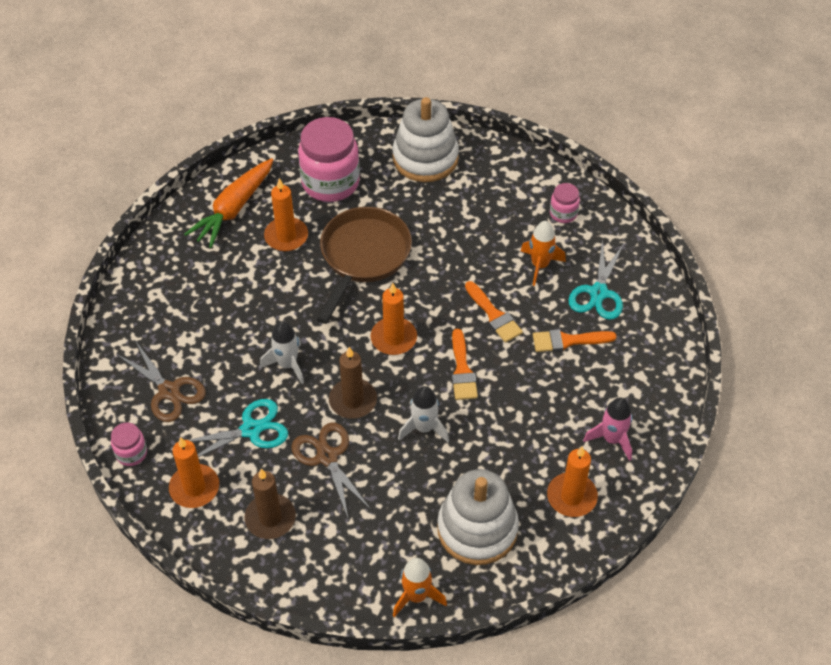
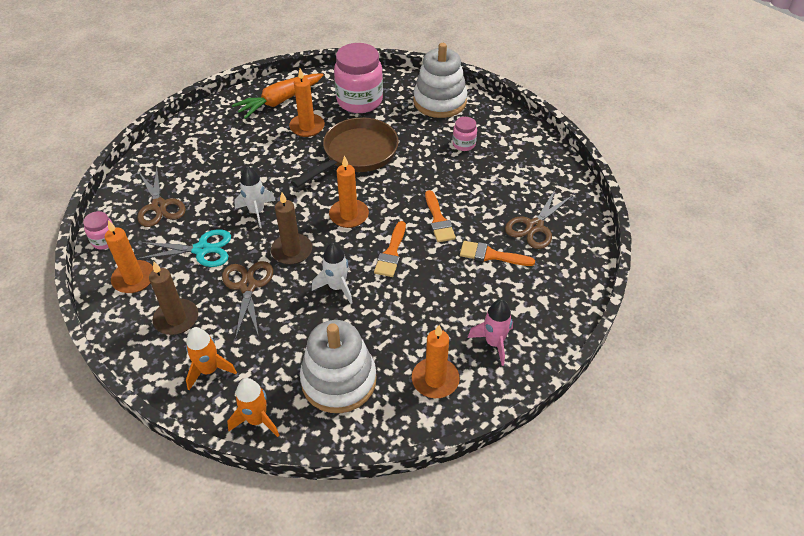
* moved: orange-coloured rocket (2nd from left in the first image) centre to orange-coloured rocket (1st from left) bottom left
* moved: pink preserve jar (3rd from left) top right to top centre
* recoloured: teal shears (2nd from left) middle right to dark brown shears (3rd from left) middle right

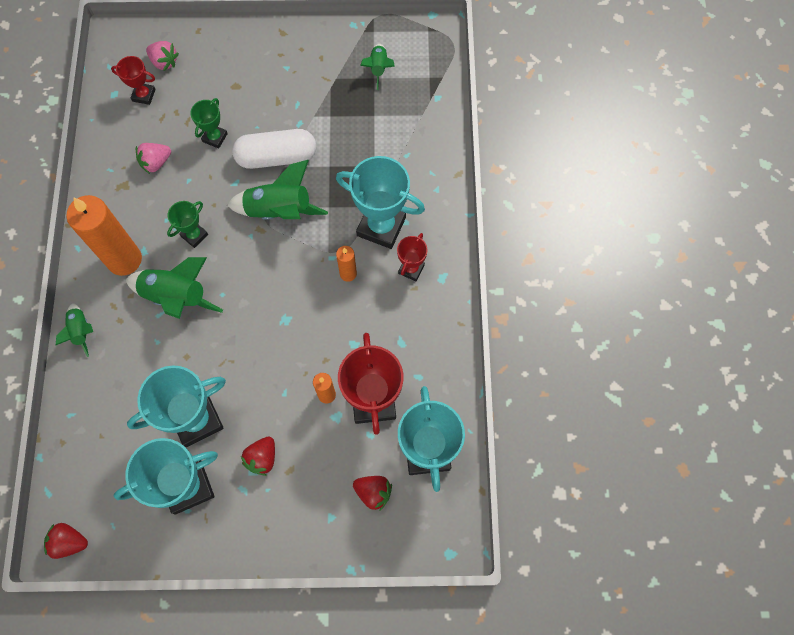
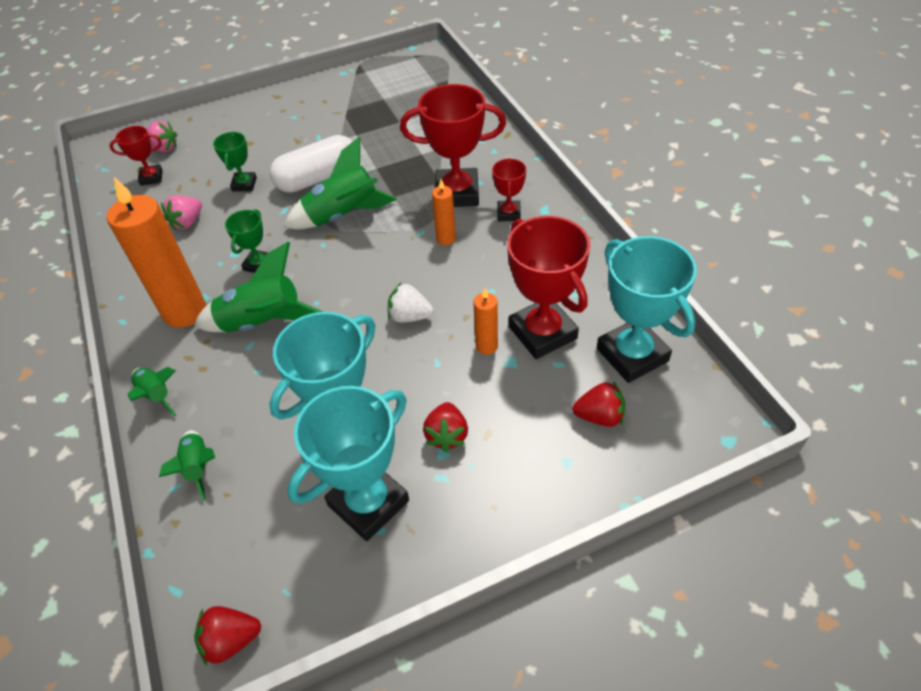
* moved: green rocket (4th from left in the first image) top centre to green rocket (2nd from left) bottom left
* added: pure white berry centre
* recoloured: teal trophy (3rd from left) top centre to red trophy (2nd from left) top centre

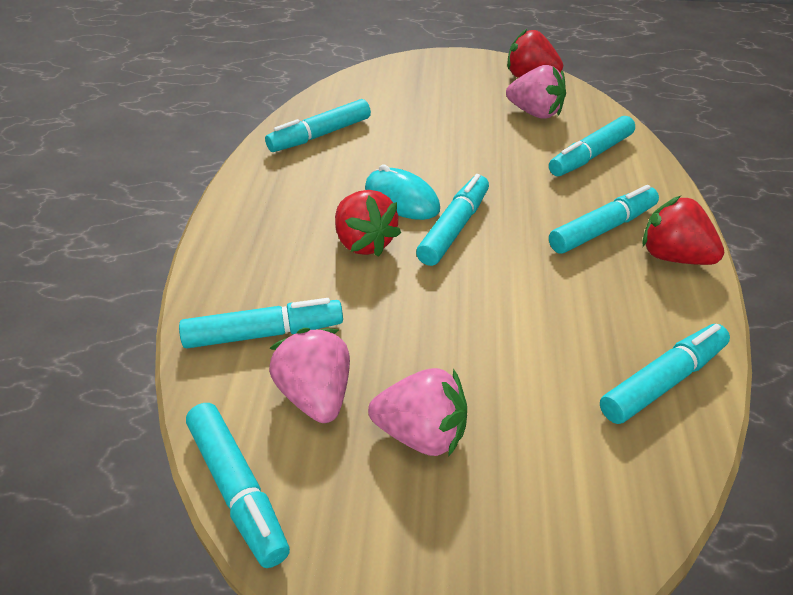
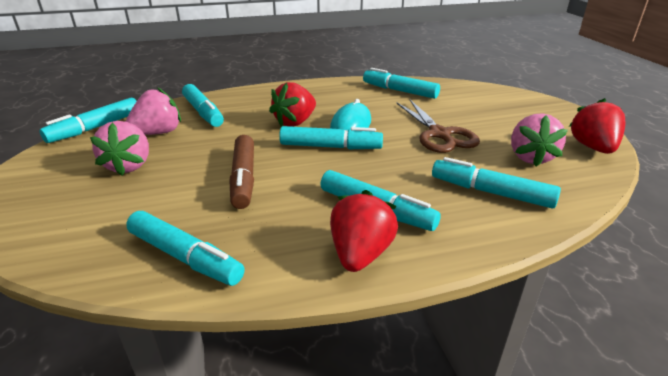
* added: dark brown marker centre
* added: dark brown shears centre

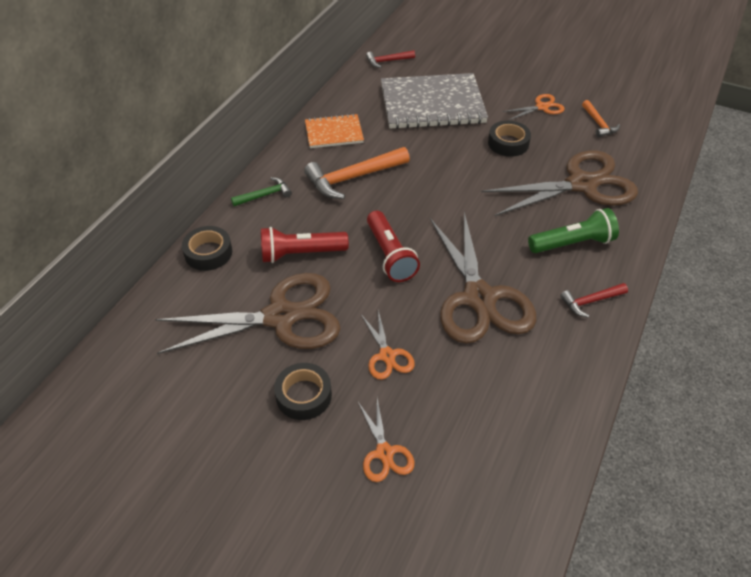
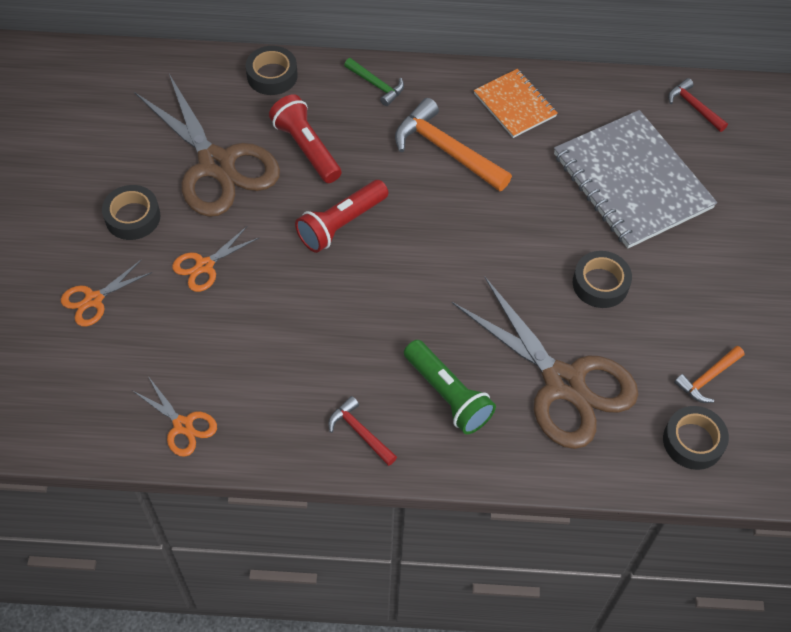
* moved: orange-coloured shears (3rd from left in the first image) top right to orange-coloured shears (2nd from left) middle left
* added: black tape (4th from left) bottom right
* removed: dark brown shears (2nd from left) centre

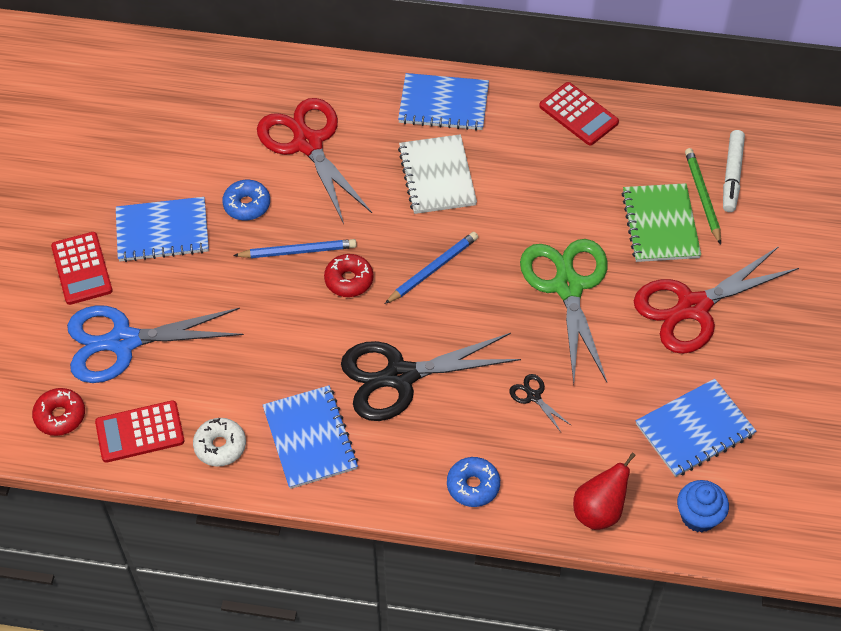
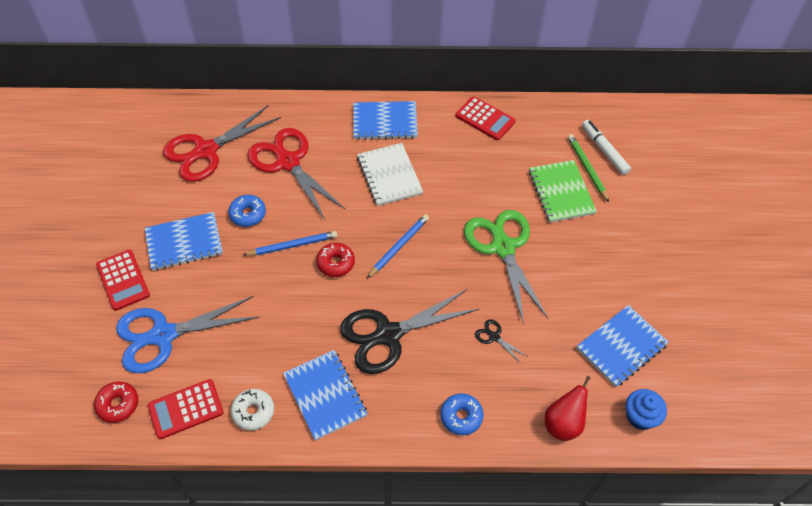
* moved: red shears (2nd from left in the first image) middle right to red shears (1st from left) top left
* turned: pure white marker top right = top right 150 degrees clockwise

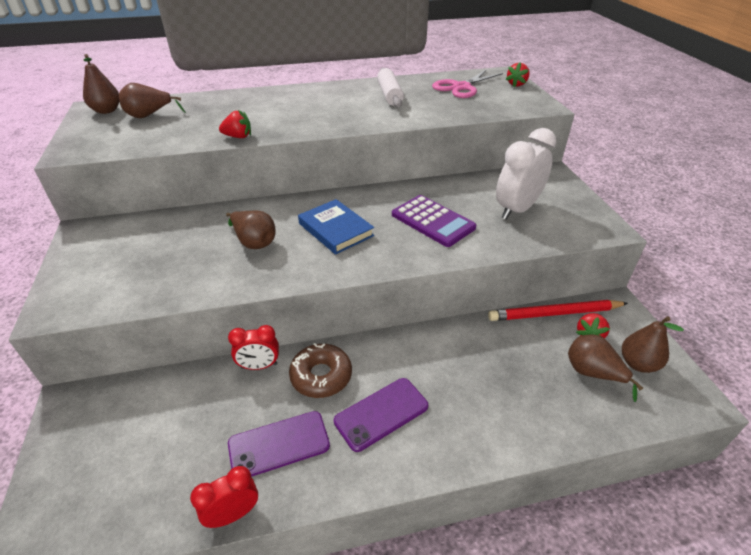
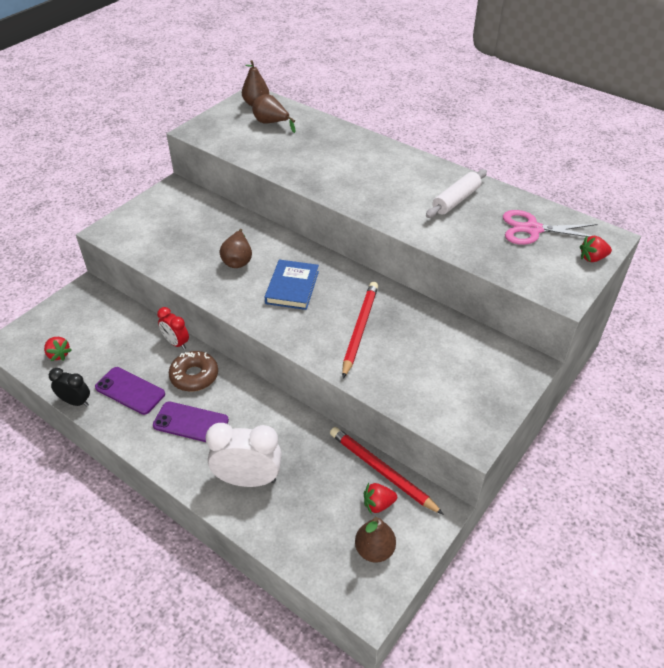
* moved: red berry (1st from left) top left to middle left
* recoloured: red alarm clock (1st from left) bottom left to black alarm clock middle left
* moved: pure white alarm clock top right to bottom centre
* replaced: purple calculator centre to red pencil (1st from left) centre
* removed: dark brown pear fruit (4th from left) middle right

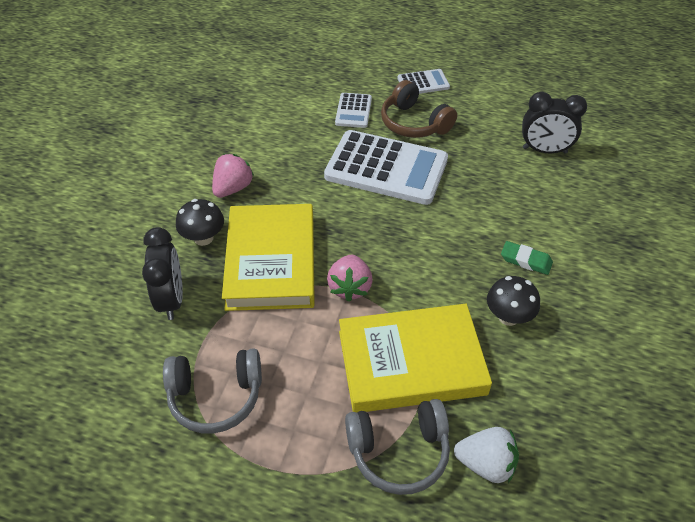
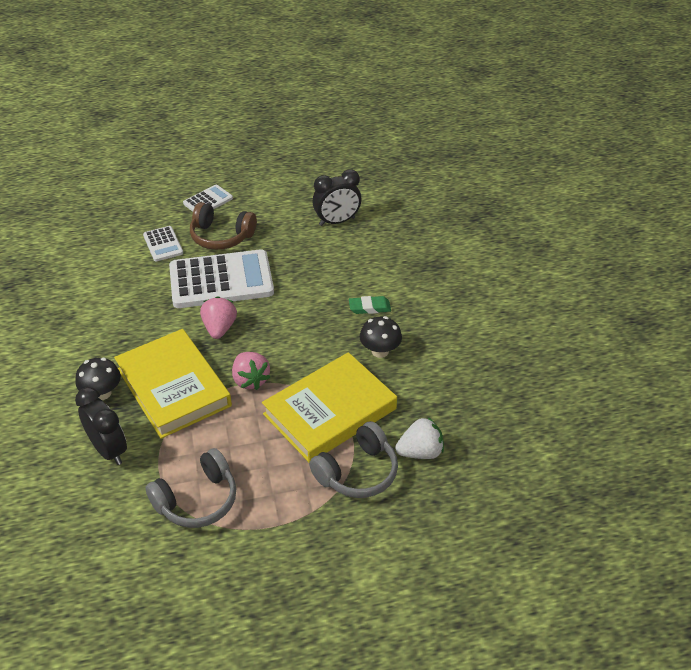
* moved: pink berry (1st from left) centre to middle left

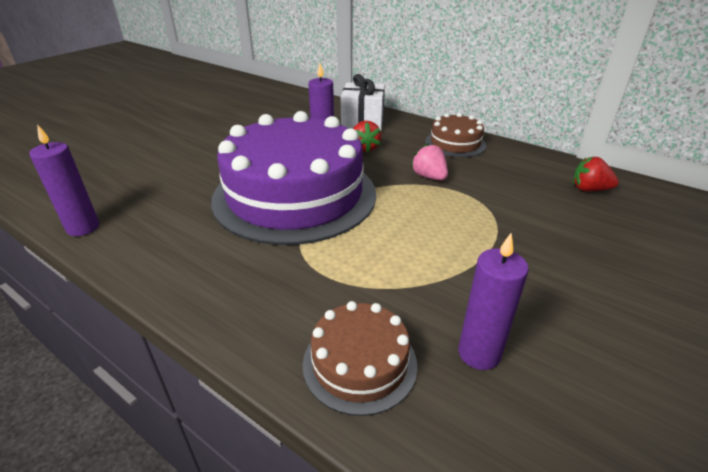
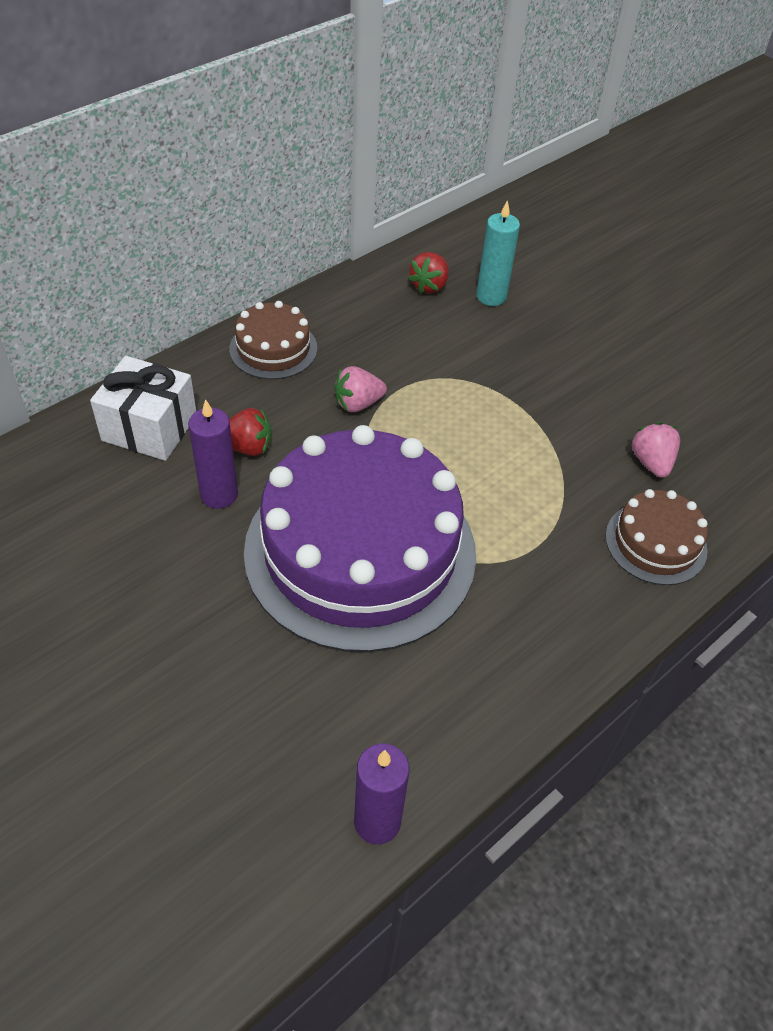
* added: teal pillar candle top centre
* replaced: purple pillar candle (3rd from left) middle right to pink berry (2nd from left) middle right

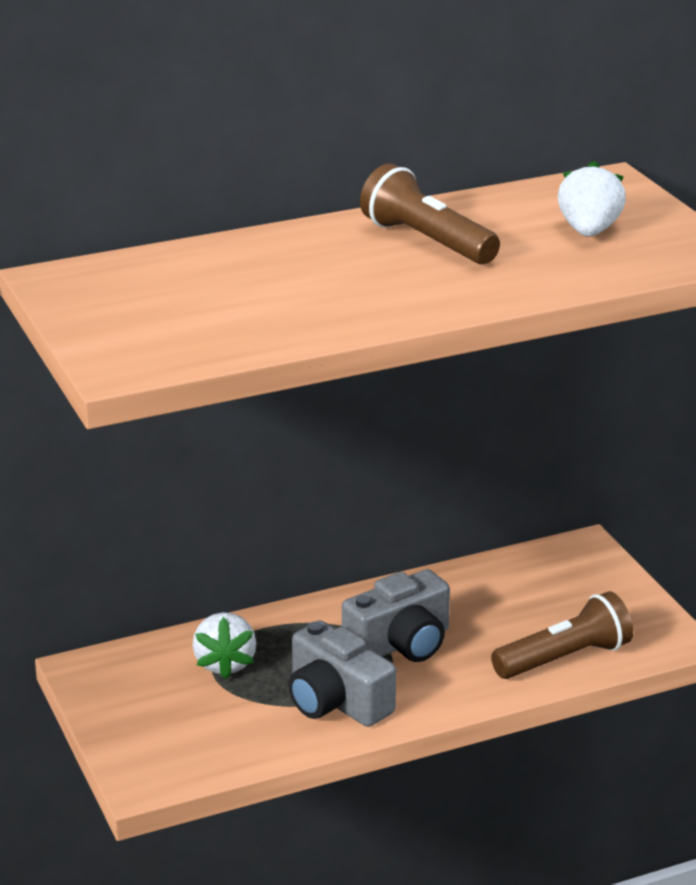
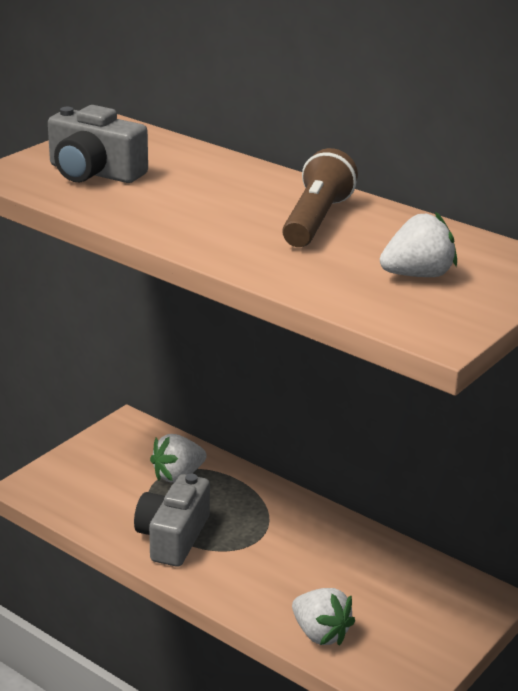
* moved: gray compact camera (2nd from left in the first image) bottom centre to gray compact camera (1st from left) top left
* replaced: dark brown flashlight (2nd from left) bottom right to pure white berry (2nd from left) bottom centre

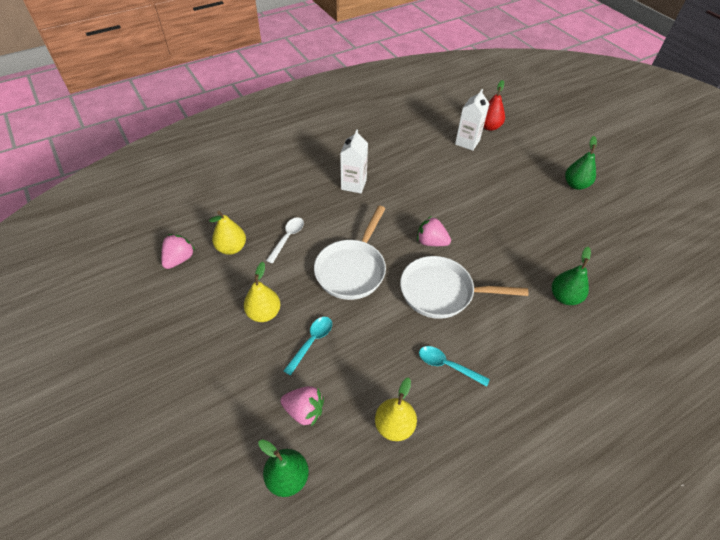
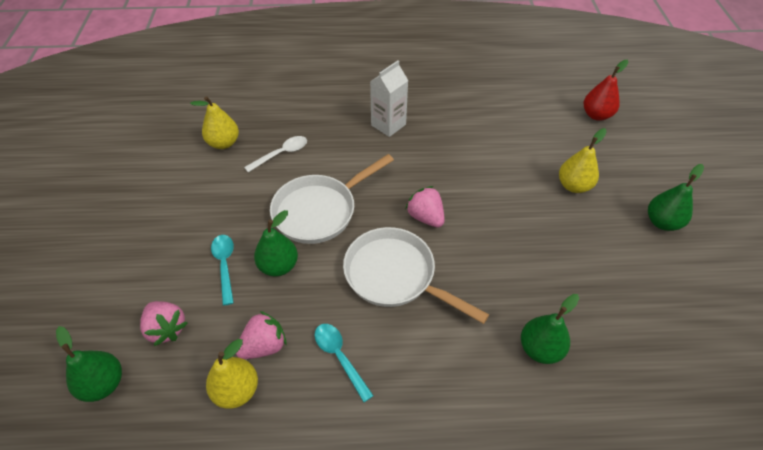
* turned: teal spoon (1st from left) centre = middle left 75 degrees counterclockwise
* moved: pink berry (1st from left in the first image) middle left to pink berry (2nd from left) bottom centre
* added: green pear fruit (2nd from left) centre
* moved: yellow pear fruit (2nd from left in the first image) centre to yellow pear fruit (3rd from left) middle right
* removed: pure white carton (2nd from left) top centre

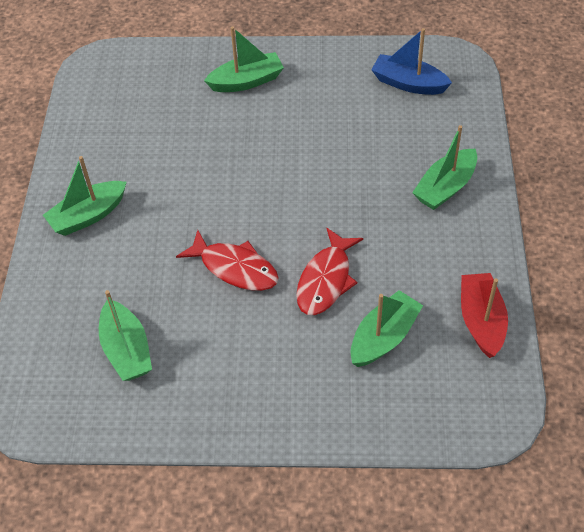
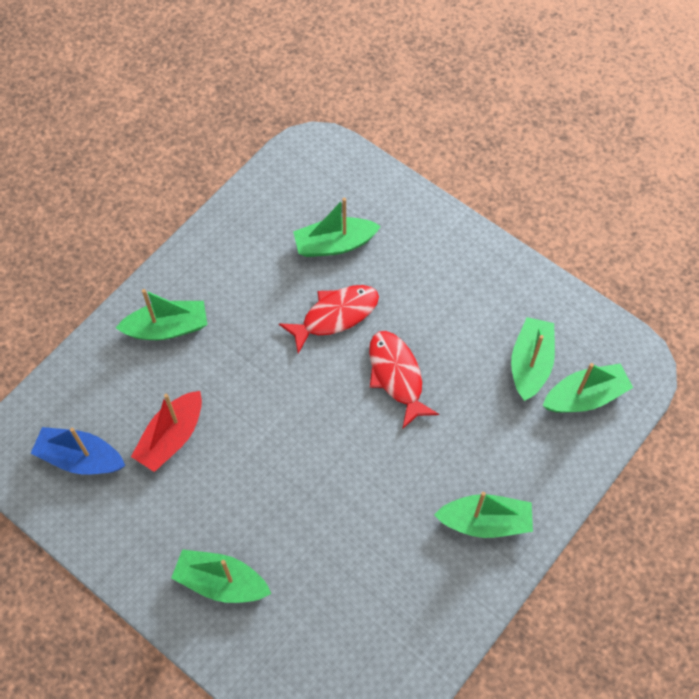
* turned: cobalt toy boat top right = middle left 135 degrees clockwise
* moved: red toy boat middle right to middle left
* added: green toy boat (6th from left) middle right

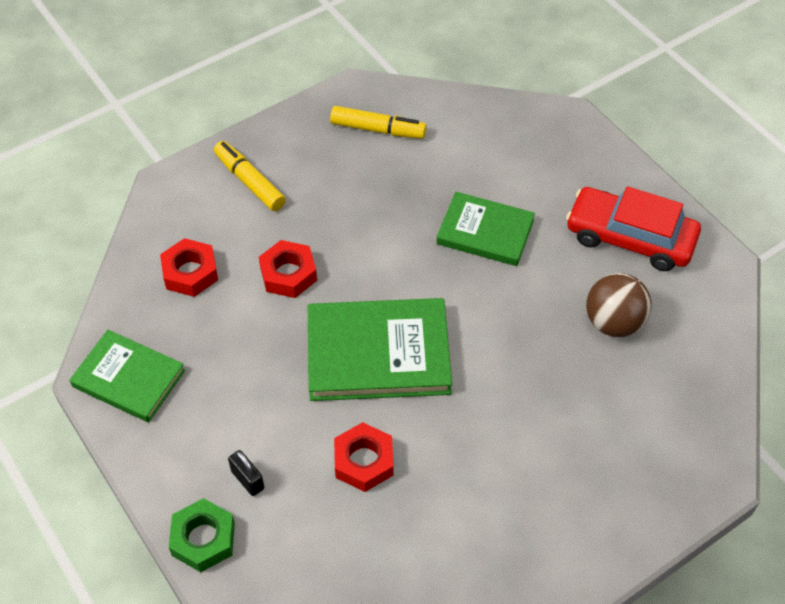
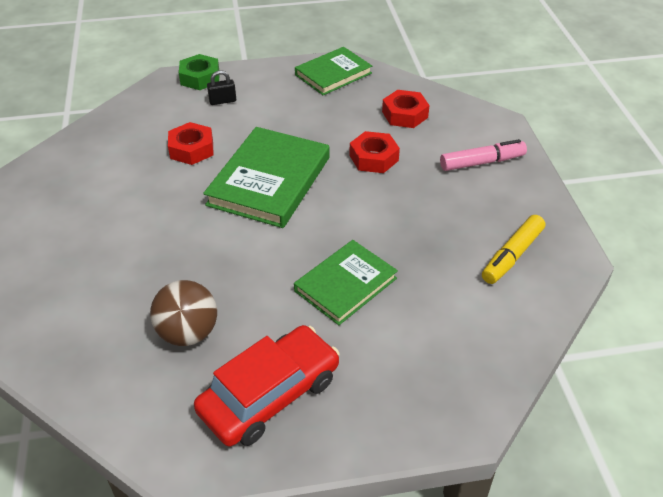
* recoloured: yellow marker (1st from left) top left to pink marker top right

